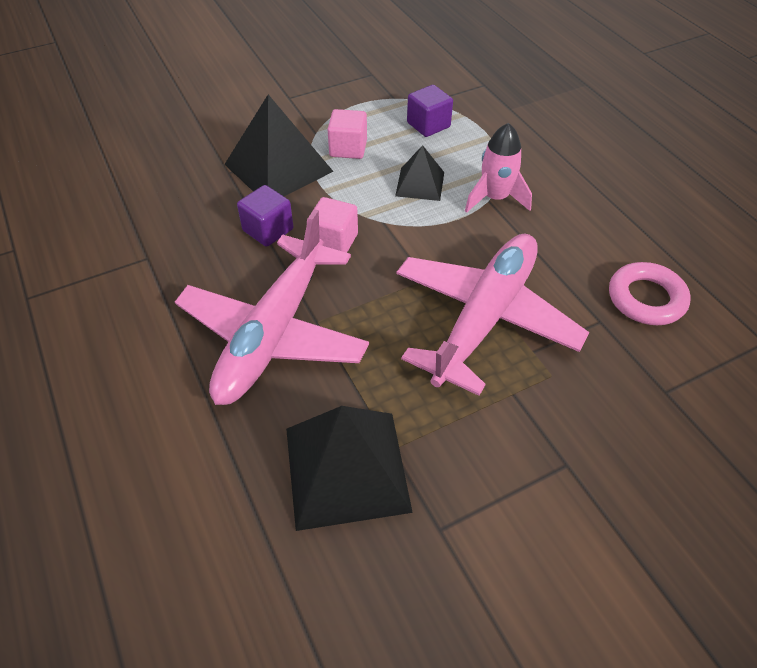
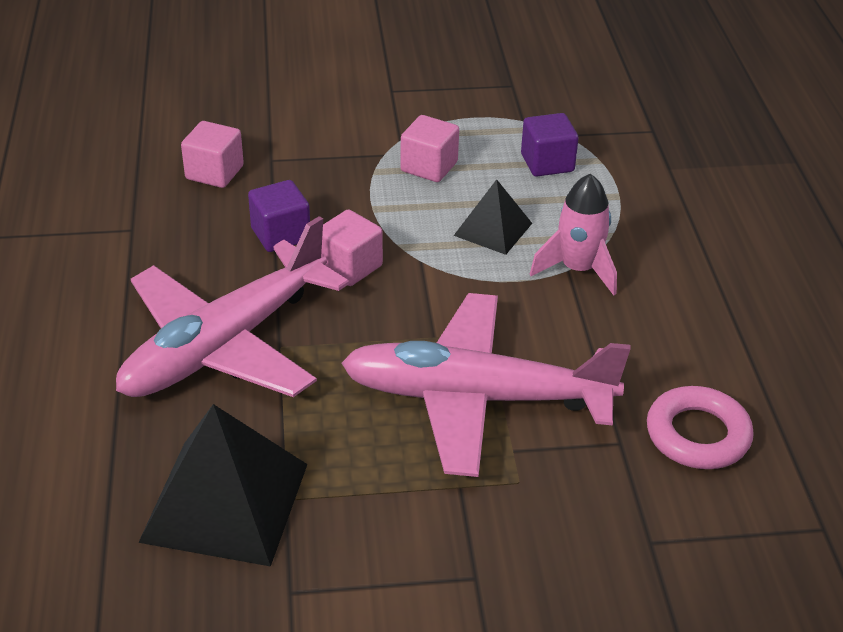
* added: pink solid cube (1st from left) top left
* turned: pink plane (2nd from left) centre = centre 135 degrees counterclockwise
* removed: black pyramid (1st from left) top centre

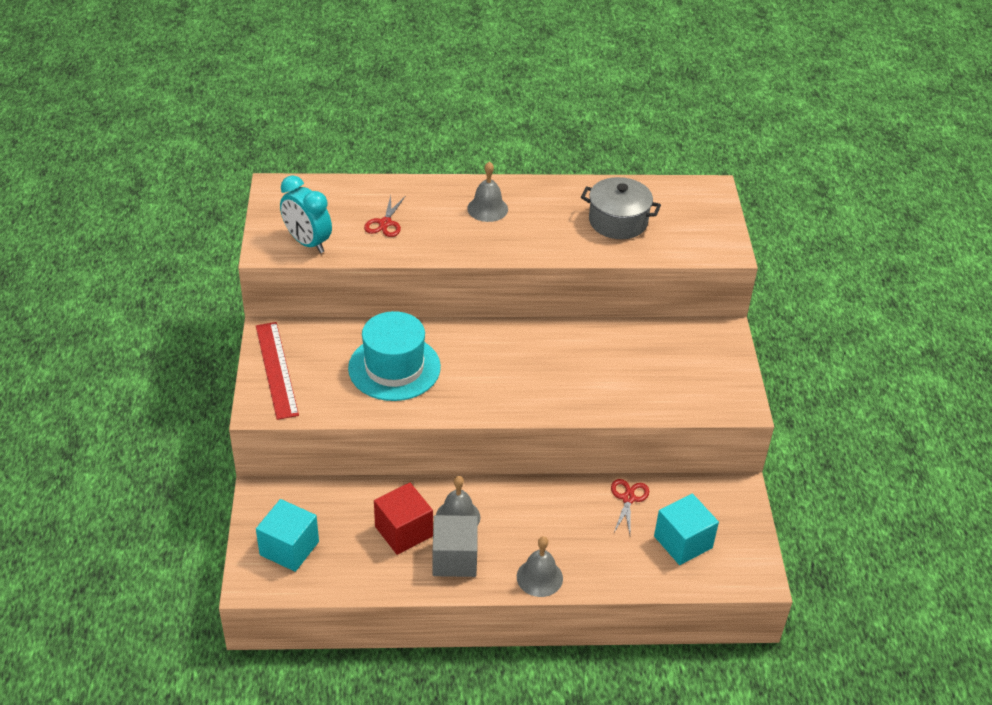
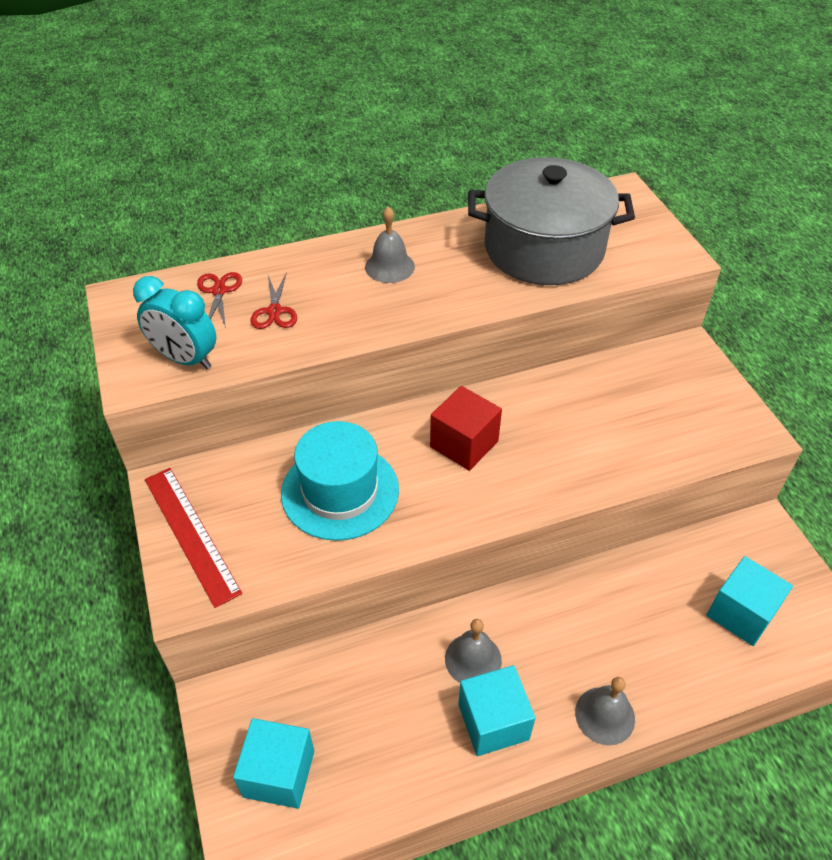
* moved: red shears (2nd from left in the first image) bottom centre to red shears (1st from left) middle left
* moved: red solid cube bottom centre to centre
* recoloured: gray solid cube bottom centre to teal solid cube (2nd from left) bottom centre
* resized: gray cooking pot top centre = top centre x1.70

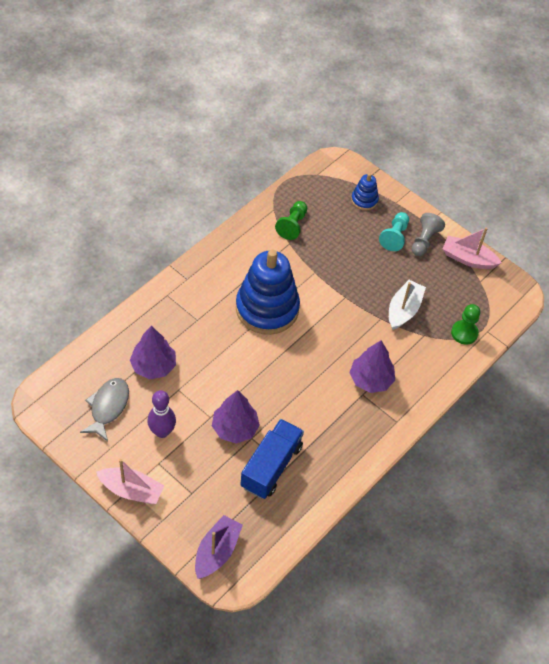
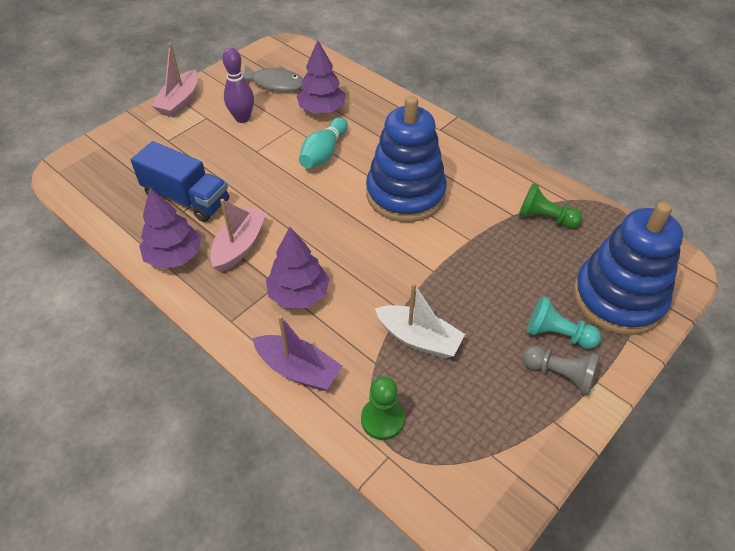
* moved: purple fir tree (2nd from left in the first image) centre to purple fir tree (1st from left) middle left
* moved: pink toy boat (2nd from left) middle right to middle left
* moved: purple toy boat bottom centre to centre
* added: teal skittle top centre
* resized: cobalt stacking rings (2nd from left) top centre = middle right x2.18

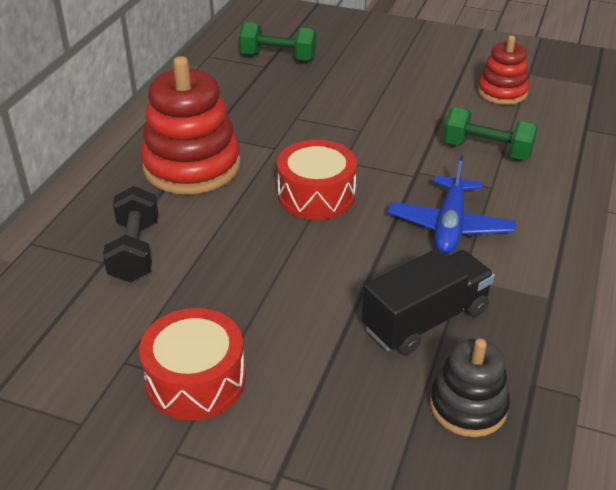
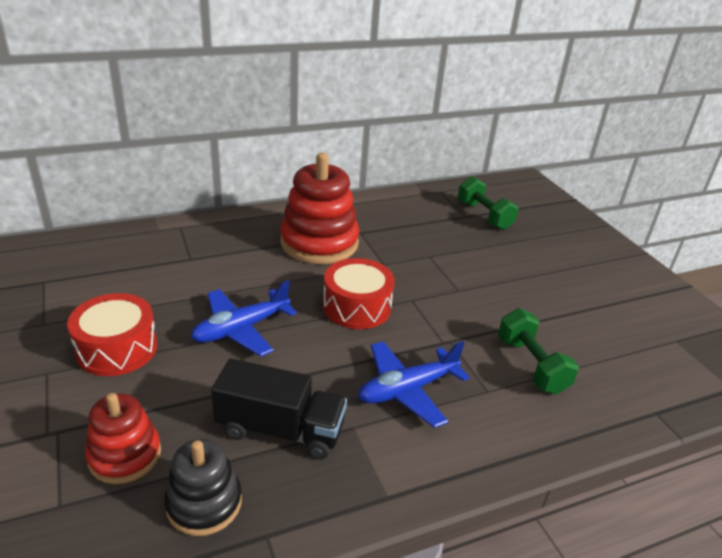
* moved: red stacking rings (2nd from left in the first image) top right to red stacking rings (1st from left) bottom left
* added: cobalt plane (1st from left) centre
* removed: black free weight middle left

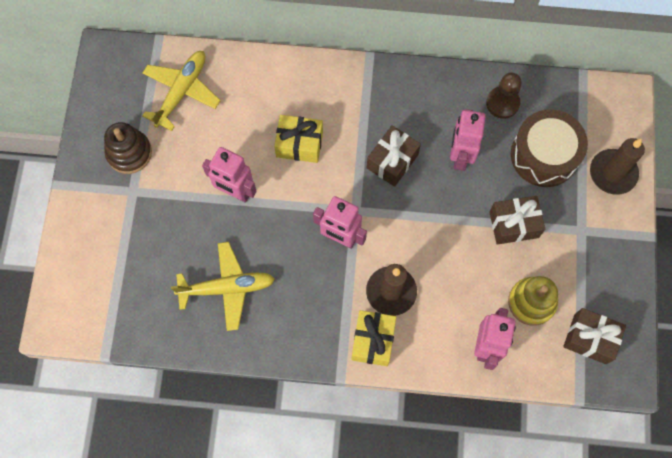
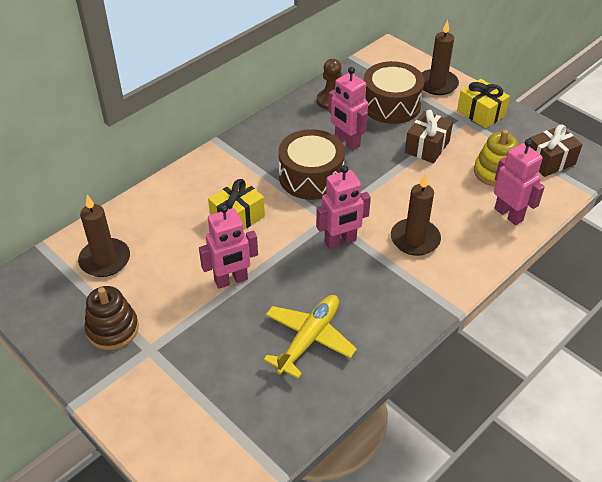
* replaced: yellow plane (1st from left) top left to dark brown pillar candle (1st from left) middle left
* replaced: dark brown gift (1st from left) centre to dark brown snare drum (1st from left) centre
* moved: yellow gift (2nd from left) bottom centre to top right

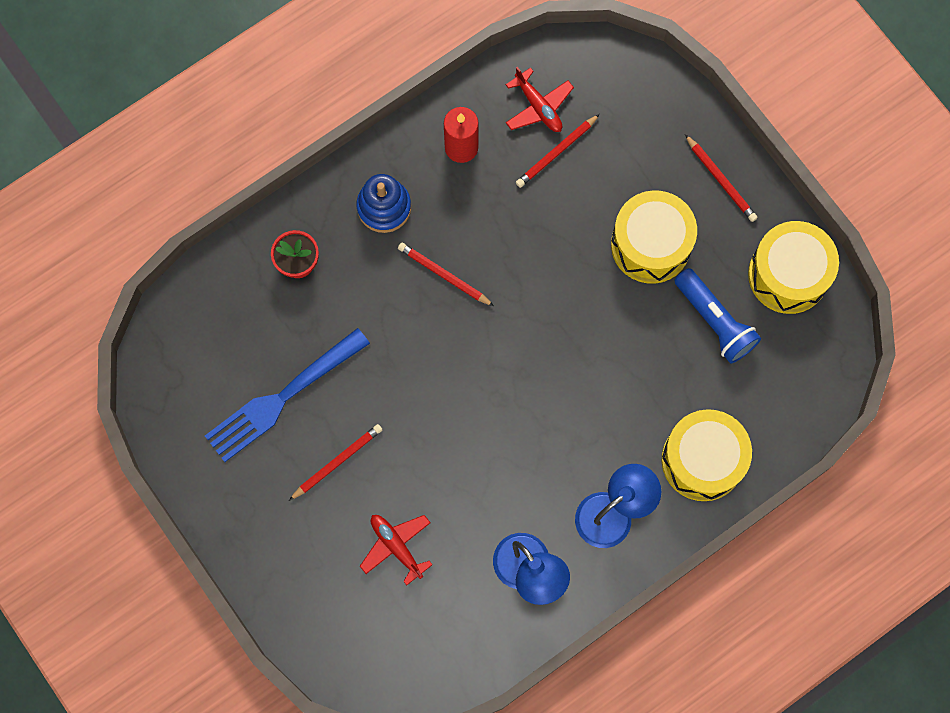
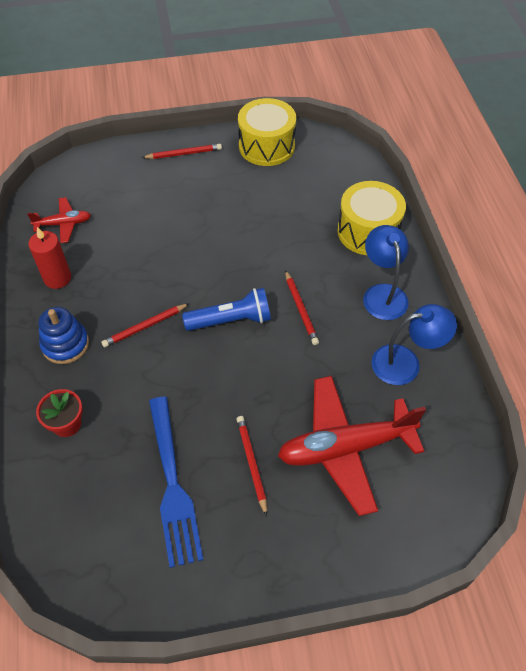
* moved: cobalt flashlight middle right to centre
* resized: red plane (1st from left in the first image) bottom centre = middle right x1.99
* moved: red pencil (3rd from left in the first image) top centre to red pencil (4th from left) centre
* removed: yellow snare drum (1st from left) top right

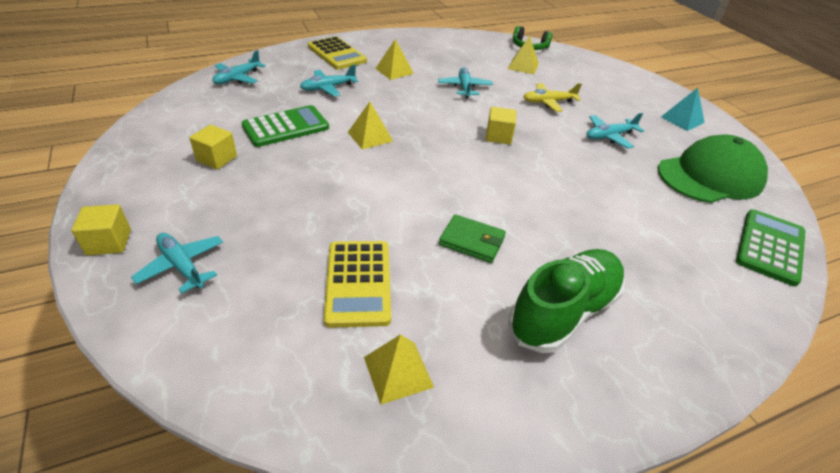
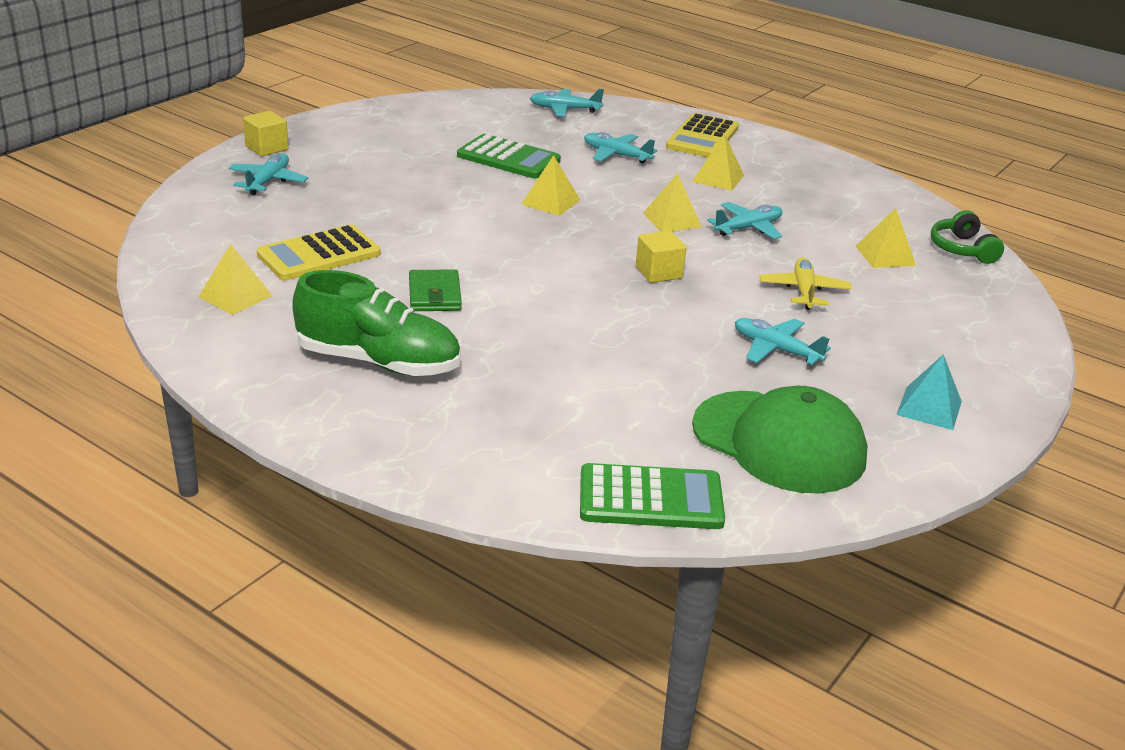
* added: yellow pyramid (3rd from left) top centre
* turned: yellow plane top centre = middle right 45 degrees clockwise
* removed: yellow solid cube (2nd from left) top left

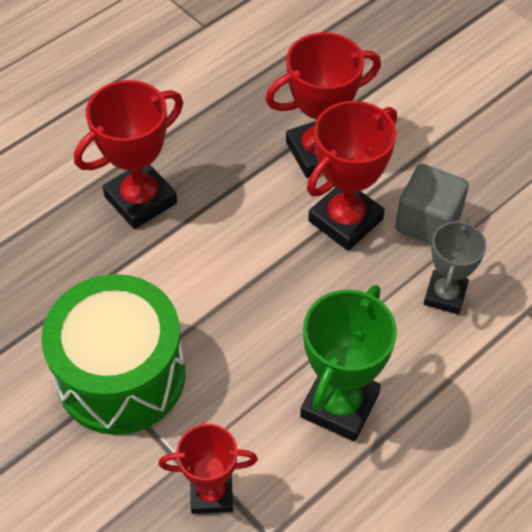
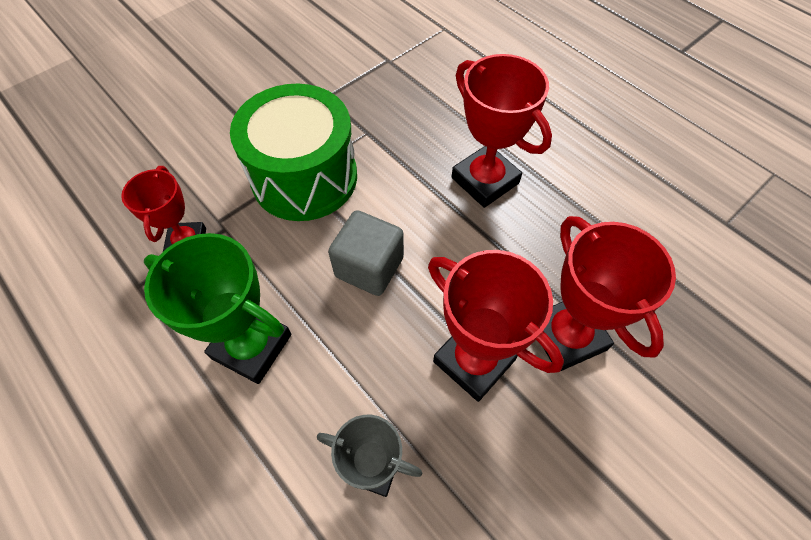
* moved: gray solid cube middle right to centre

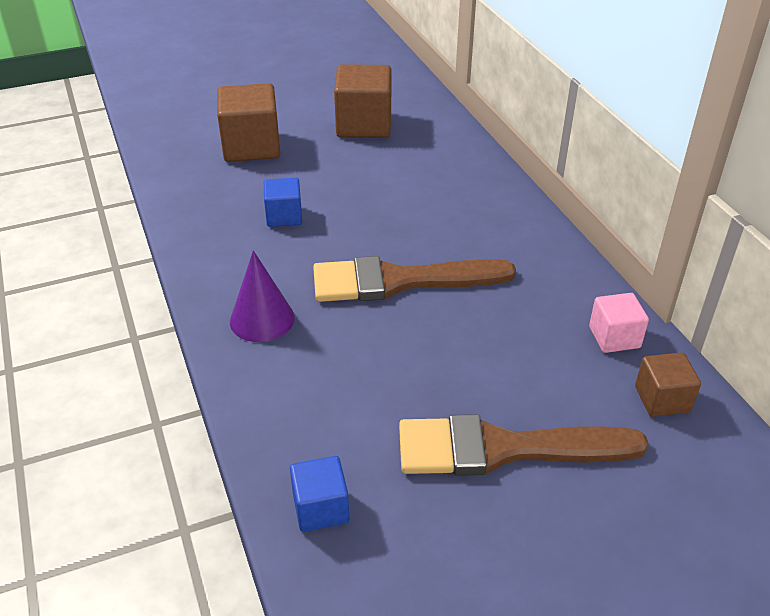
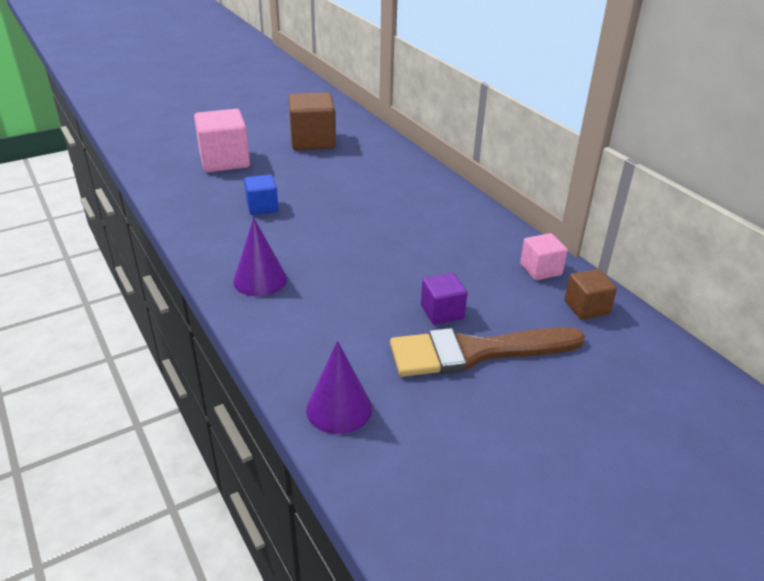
* recoloured: dark brown solid cube (1st from left) top left to pink solid cube (1st from left) top left
* replaced: cobalt solid cube (2nd from left) bottom centre to purple cone shape (2nd from left) centre
* added: purple solid cube centre
* removed: dark brown brush (1st from left) centre

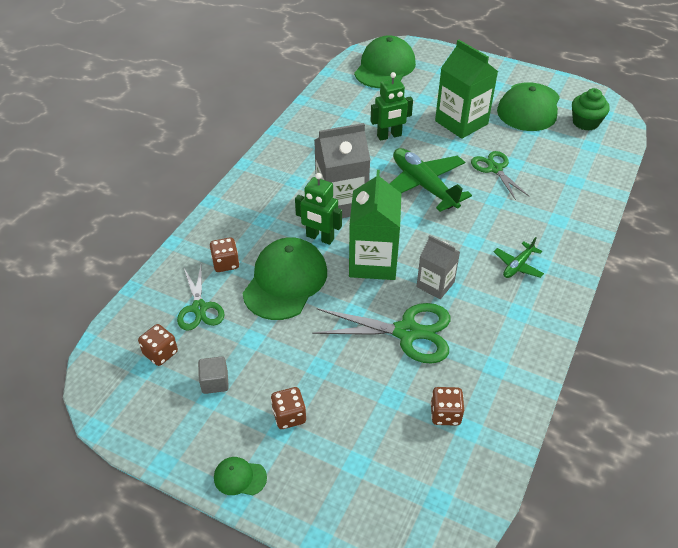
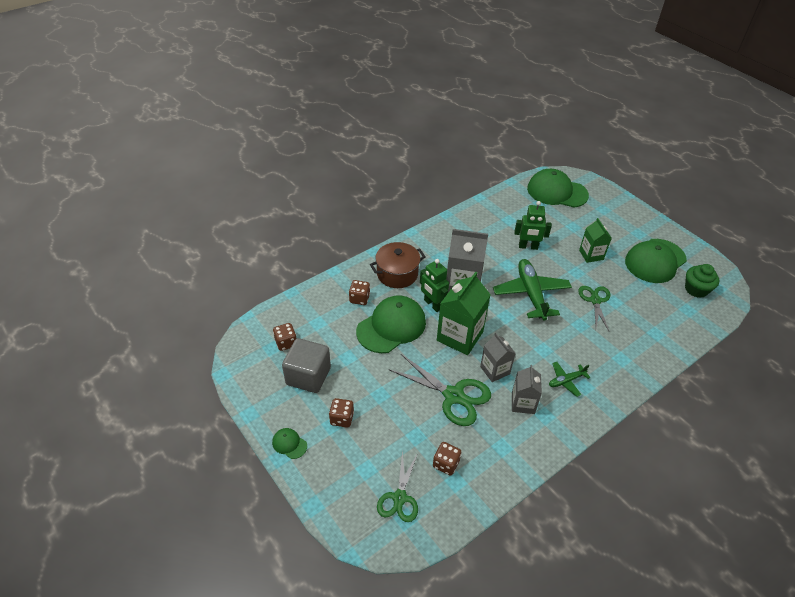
* resized: gray solid cube bottom left = centre x1.94
* added: dark brown cooking pot centre
* moved: green shears (1st from left) middle left to bottom centre
* added: gray carton (3rd from left) centre
* turned: green cap (3rd from left) top centre = top right 120 degrees counterclockwise
* resized: green carton (2nd from left) top right = middle right x0.60

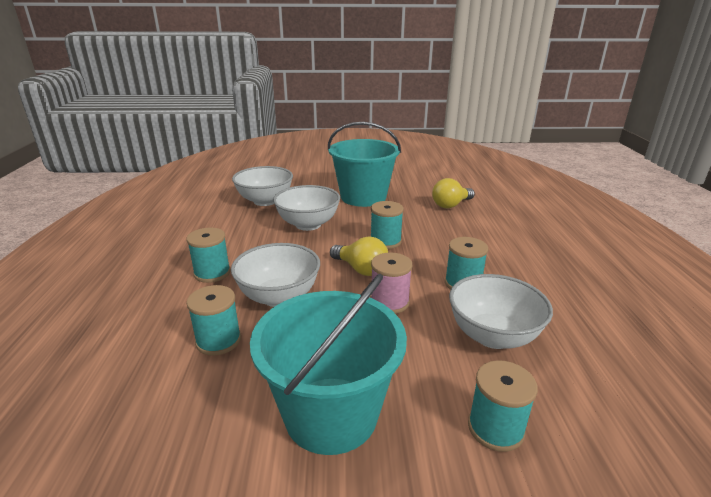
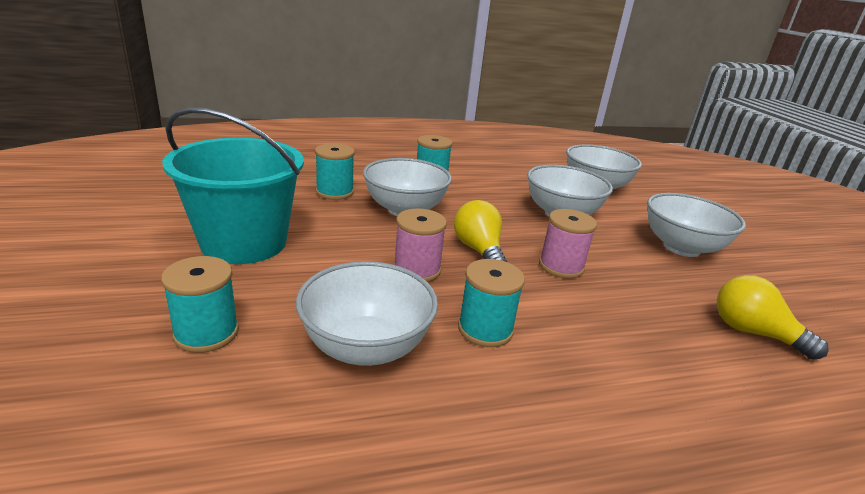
* turned: yellow light bulb (1st from left) centre = centre 135 degrees clockwise
* recoloured: teal bobbin (3rd from left) centre to pink bobbin (2nd from left) centre
* replaced: teal bucket (2nd from left) top centre to pure white deep dish (5th from left) middle right

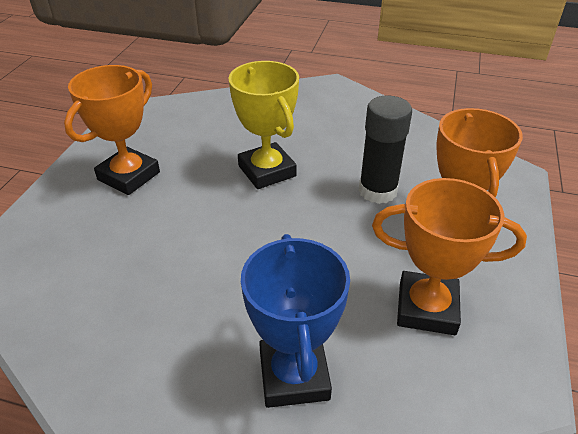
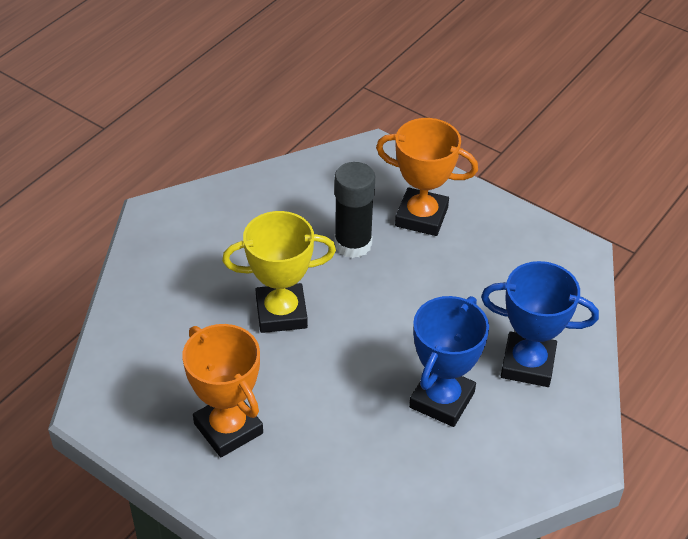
* added: cobalt trophy (1st from left) bottom centre
* removed: orange-coloured trophy (2nd from left) middle right

